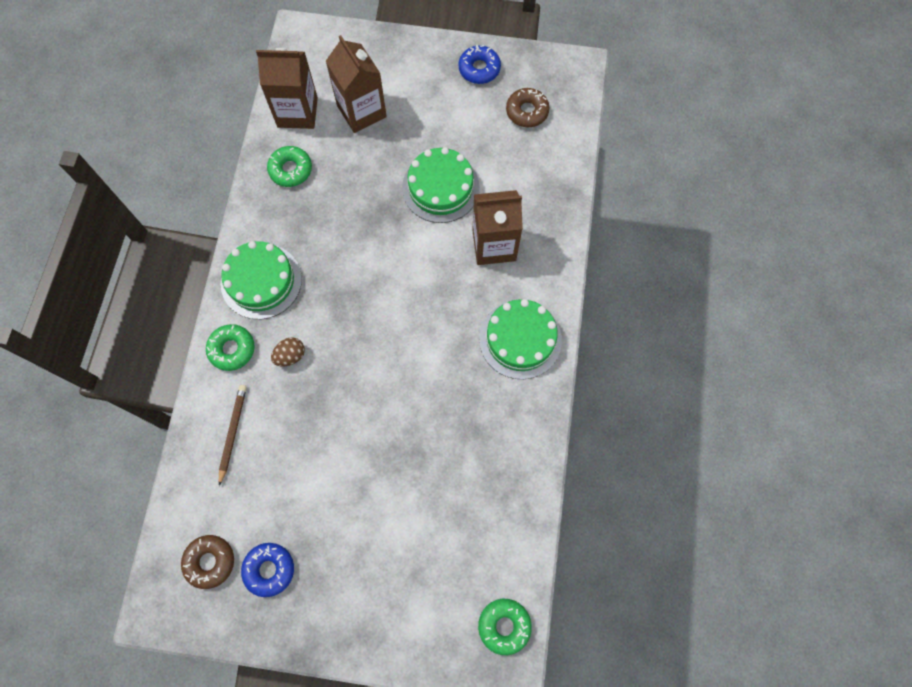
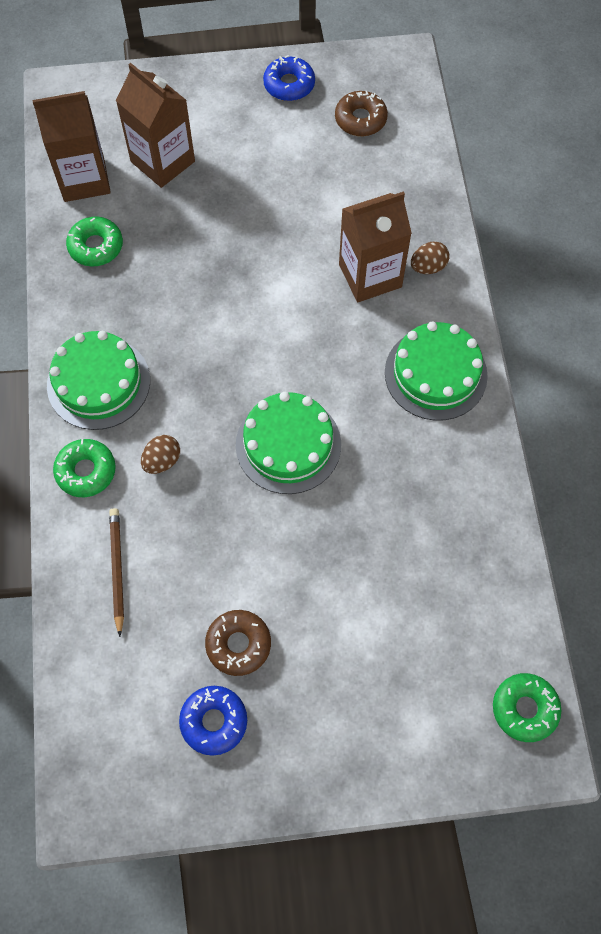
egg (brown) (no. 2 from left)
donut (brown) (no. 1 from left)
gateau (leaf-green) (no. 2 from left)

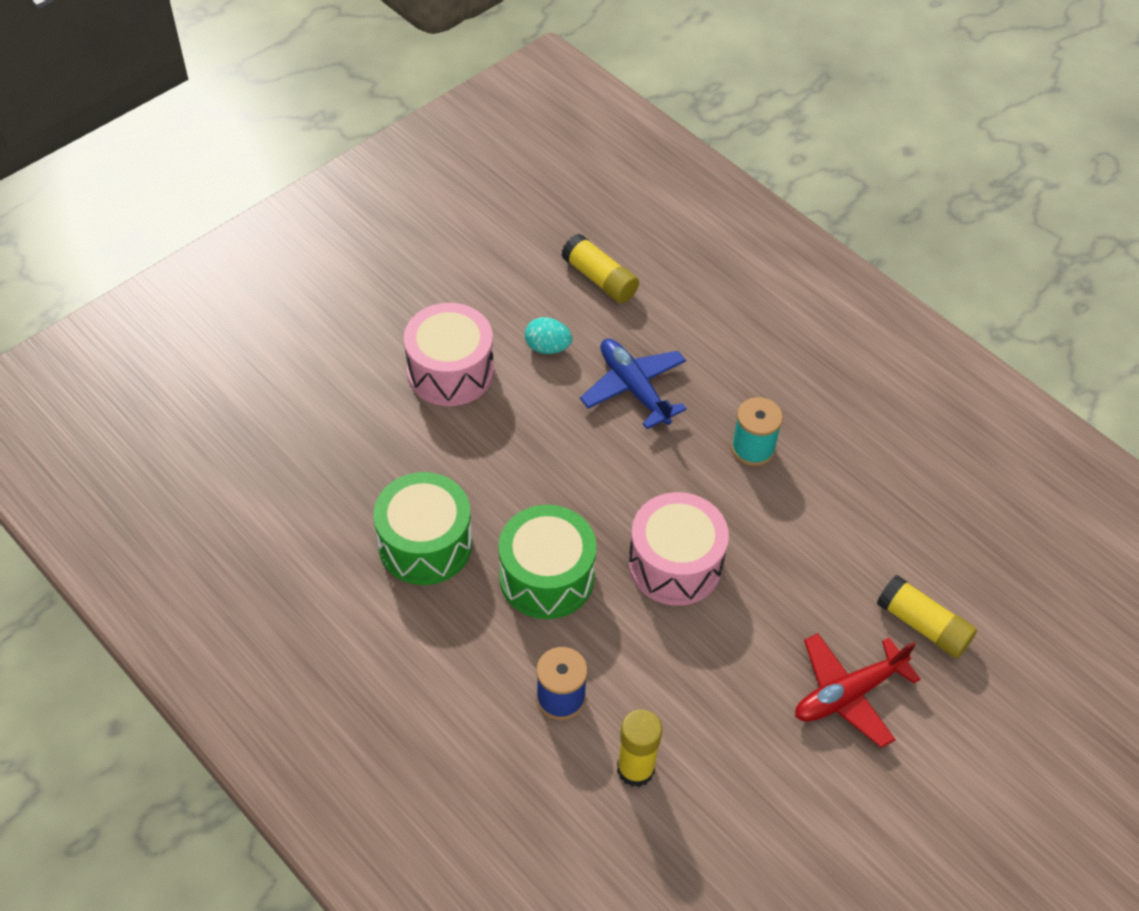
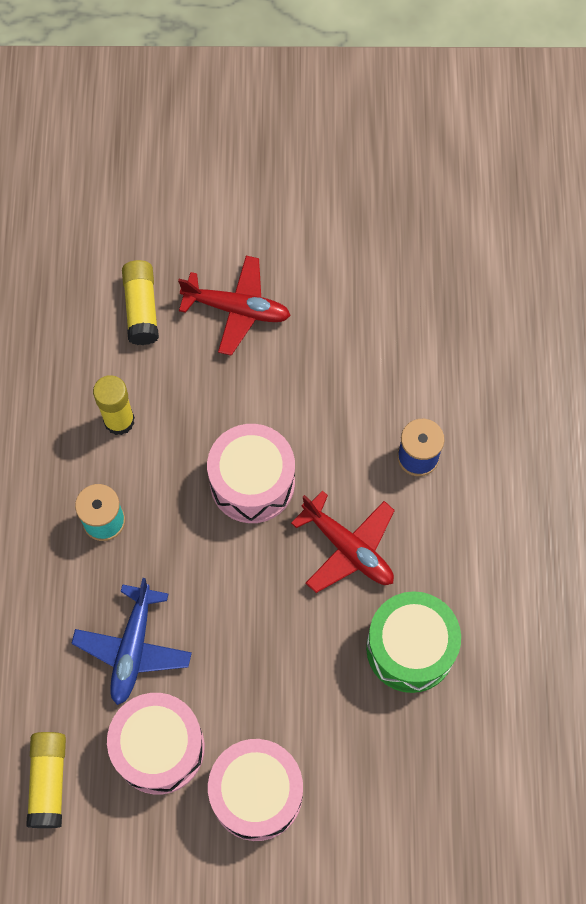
glue (yellow) (no. 2 from left)
aeroplane (scarlet) (no. 2 from left)
toy drum (rosy) (no. 1 from left)

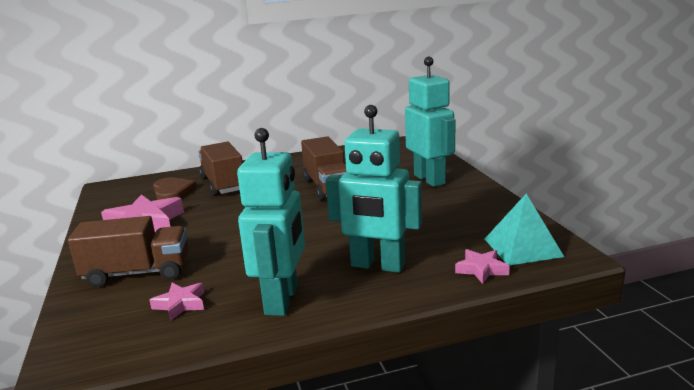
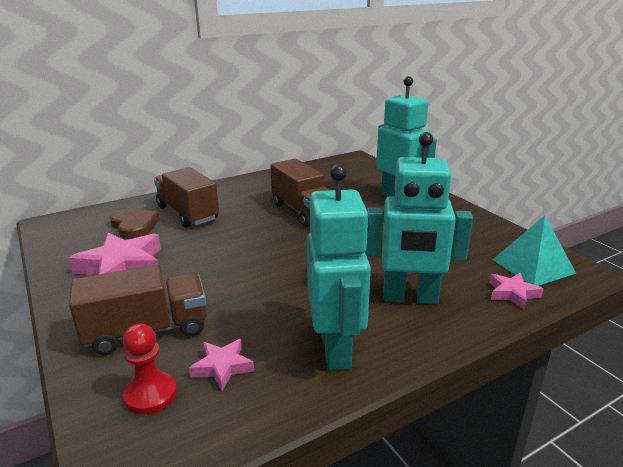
chess pawn (scarlet)

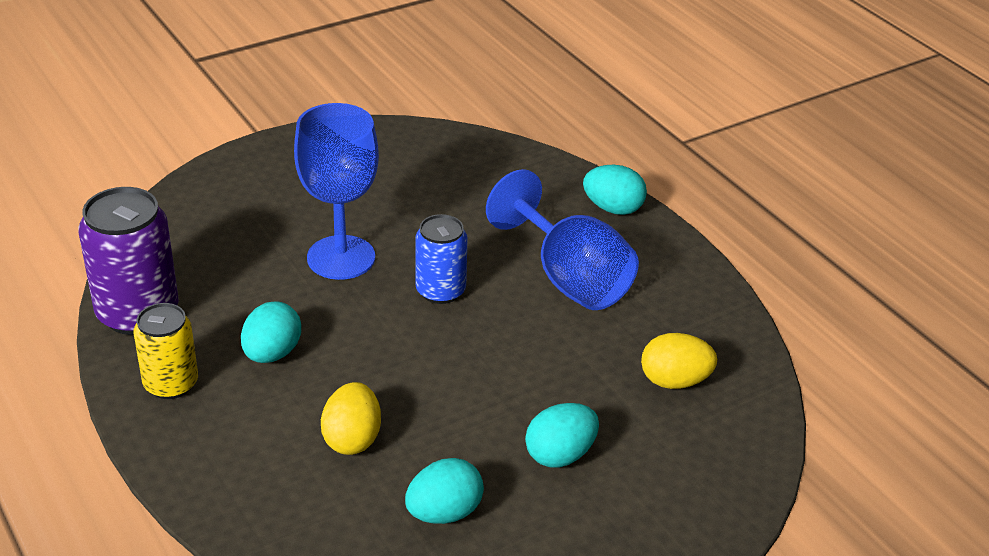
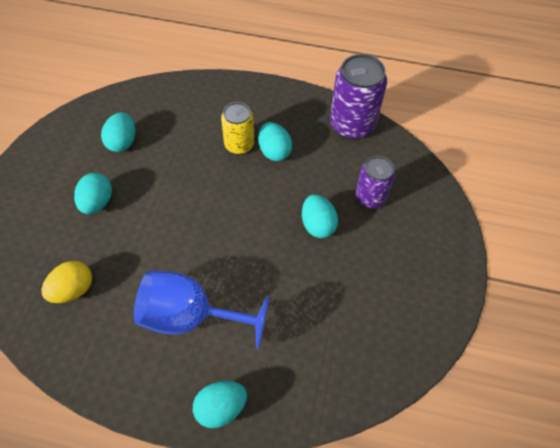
egg (yellow) (no. 1 from left in the first image)
soda can (royal blue)
soda can (purple) (no. 2 from left)
soda can (yellow)
egg (turquoise) (no. 5 from left)

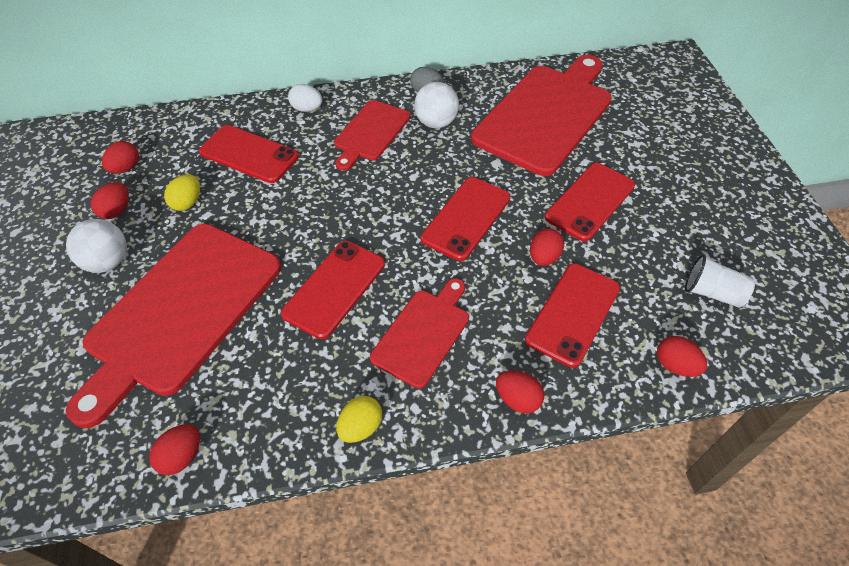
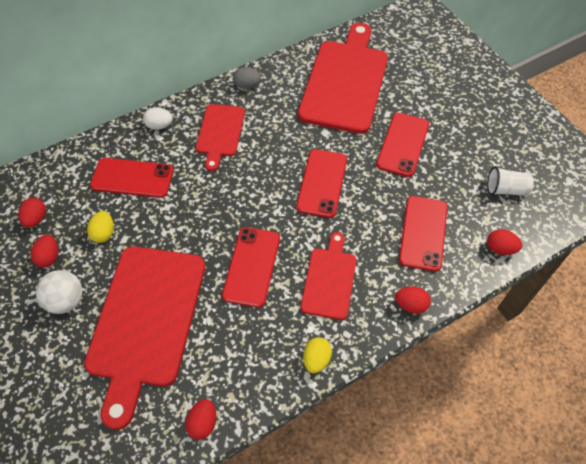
sphere (snow-white) (no. 2 from left in the first image)
egg (scarlet) (no. 5 from left in the first image)

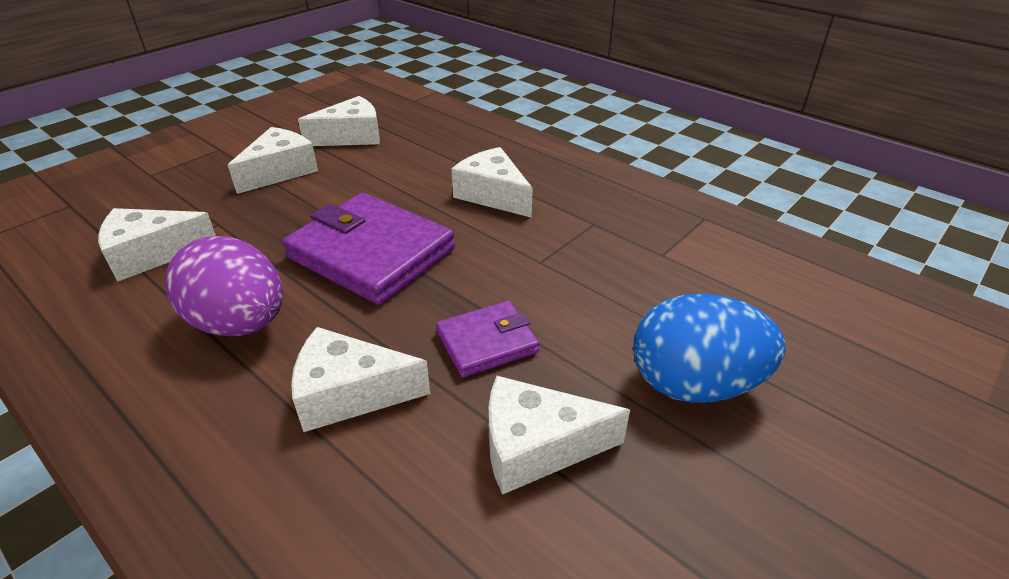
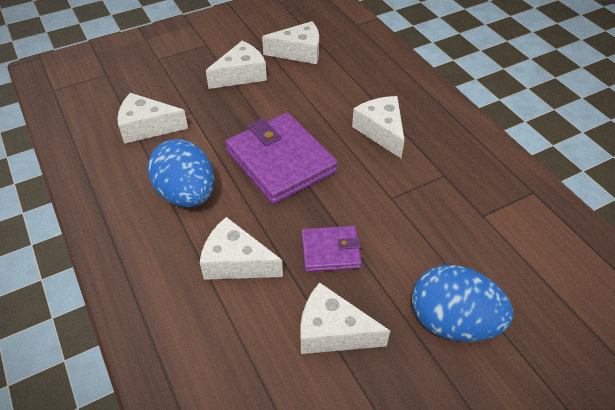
egg (royal blue) (no. 1 from left)

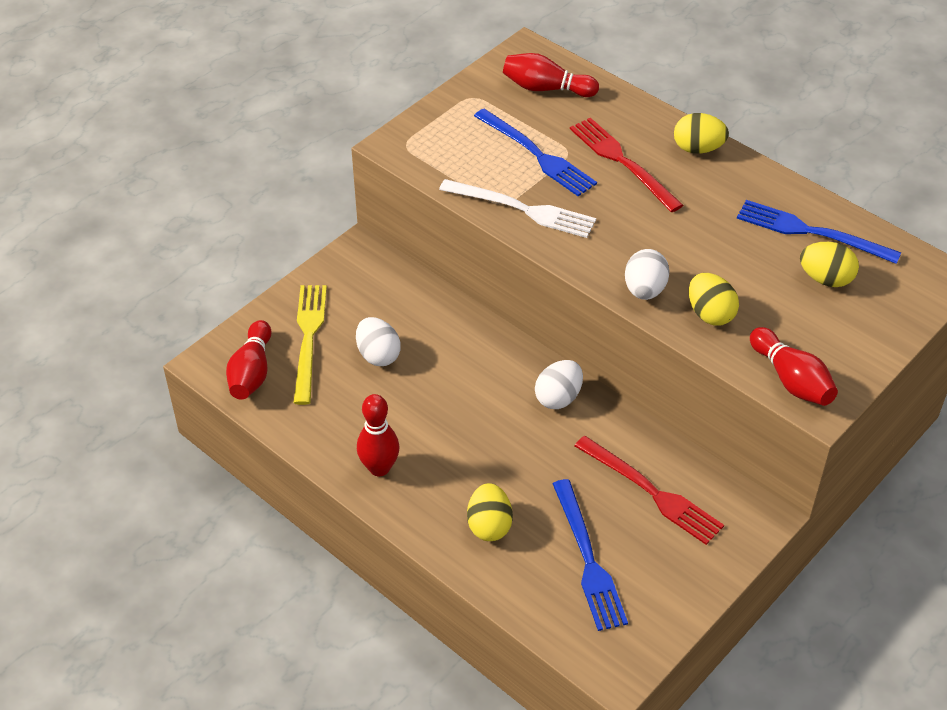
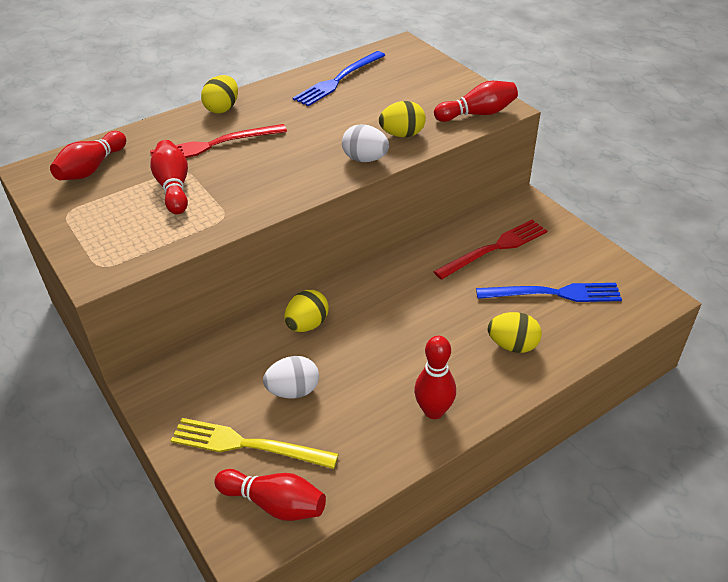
dinner fork (snow-white)
egg (snow-white) (no. 2 from left in the first image)
egg (yellow) (no. 2 from left)
skittle (scarlet) (no. 2 from left)

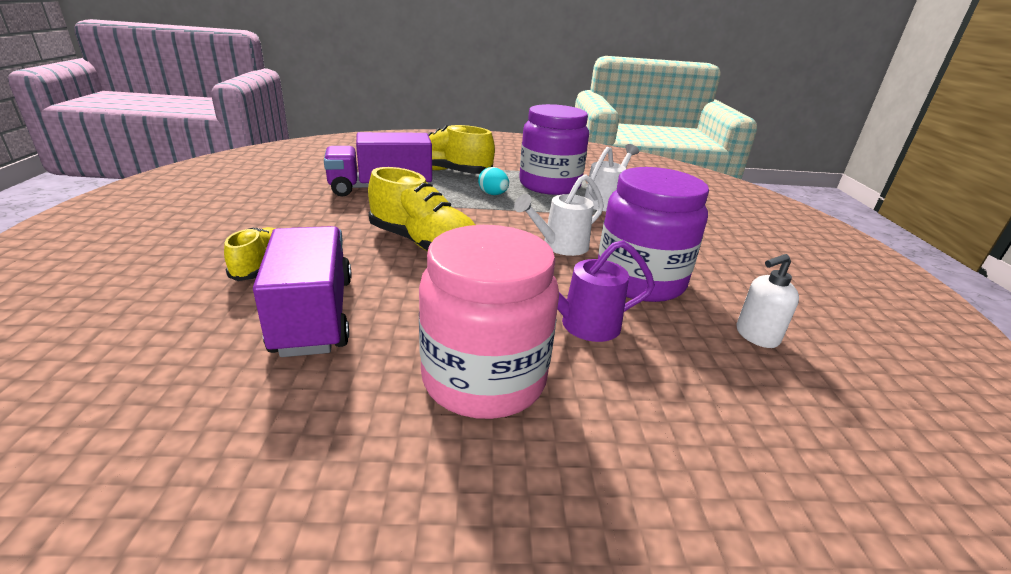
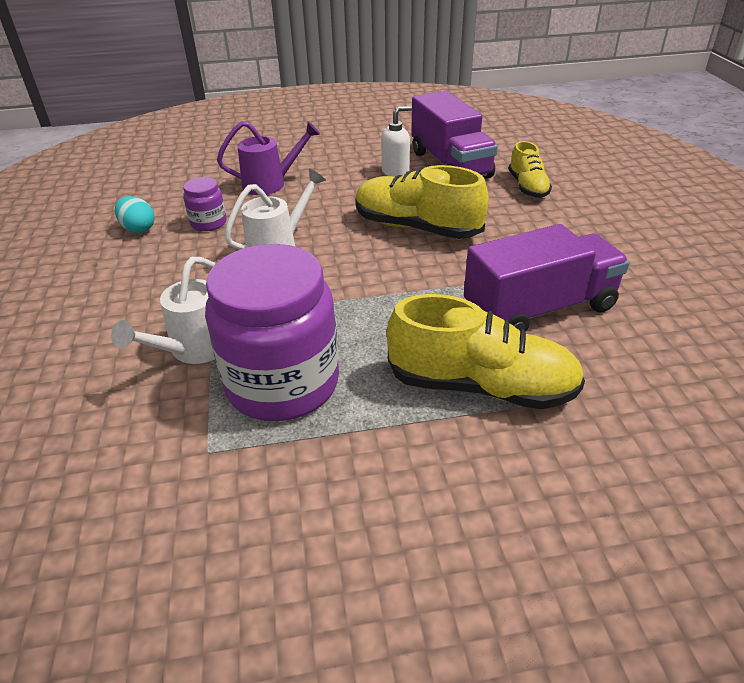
jam jar (rosy)
egg (turquoise)
pump bottle (snow-white)
jam jar (purple) (no. 1 from left)

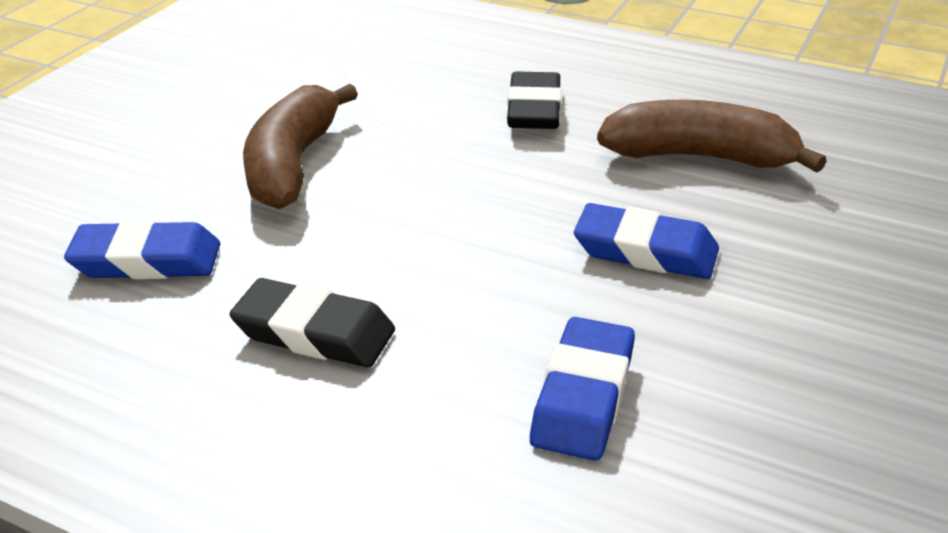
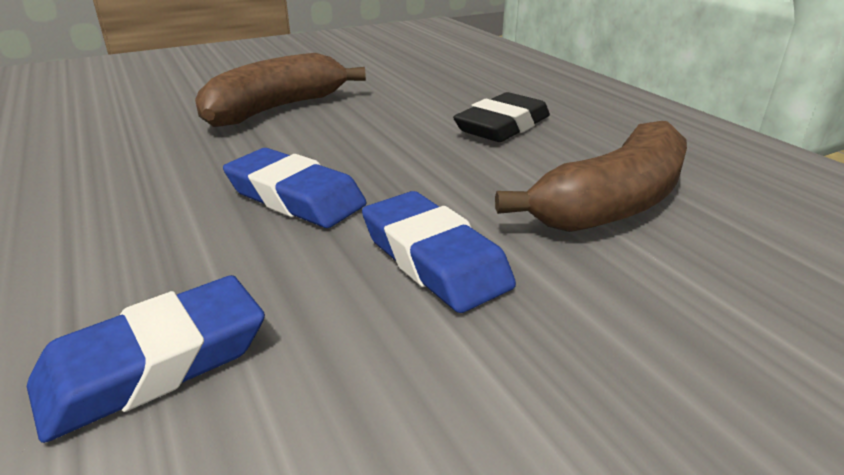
pencil eraser (black) (no. 1 from left in the first image)
pencil eraser (royal blue) (no. 2 from left)
banana (brown) (no. 2 from left)

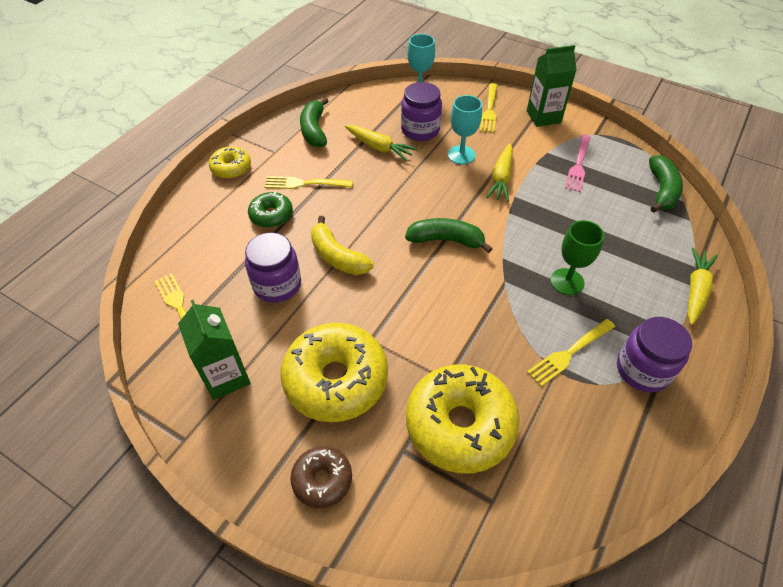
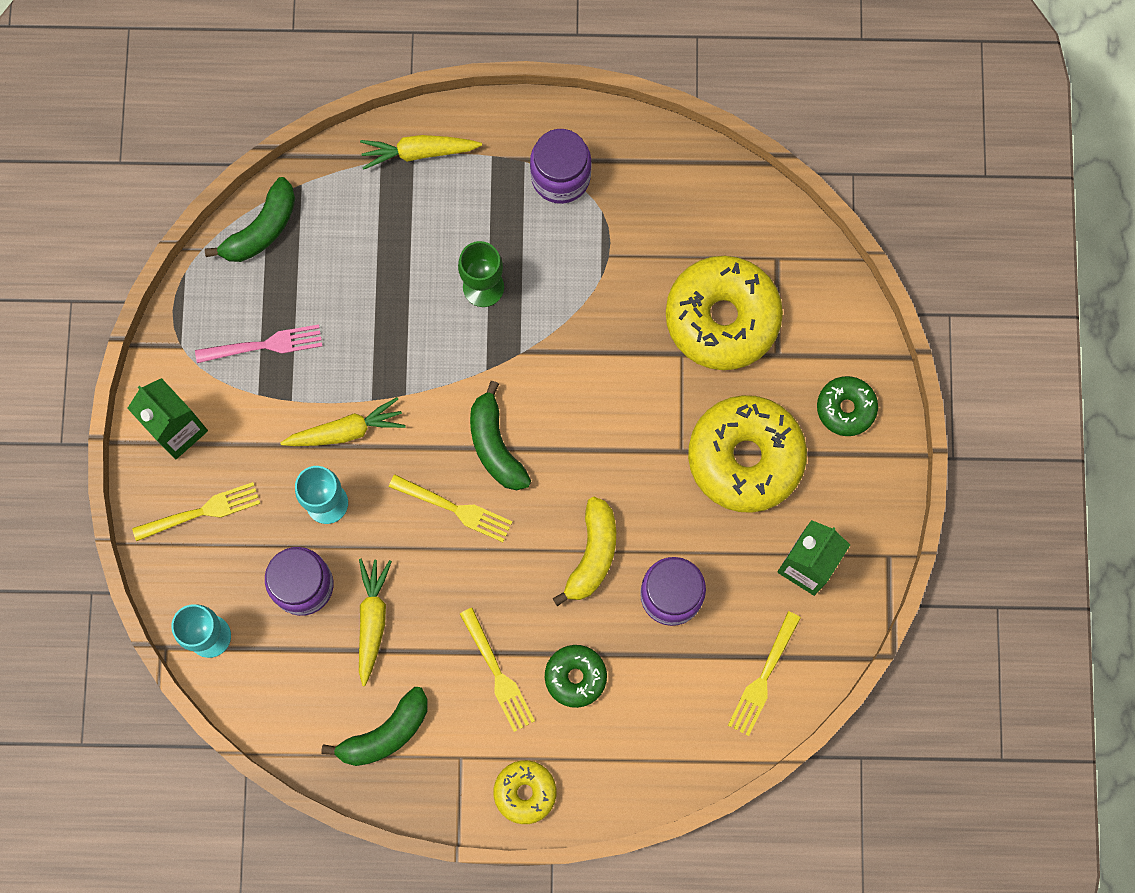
dinner fork (yellow) (no. 2 from left)
donut (leaf-green) (no. 2 from left)
banana (leaf-green) (no. 1 from left)

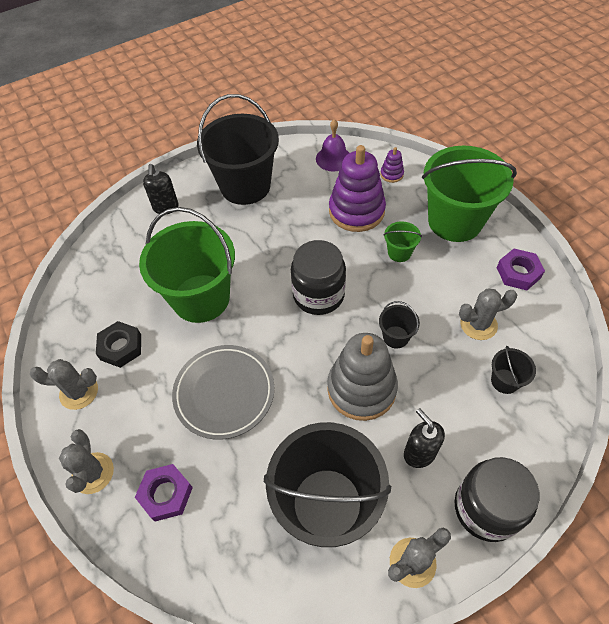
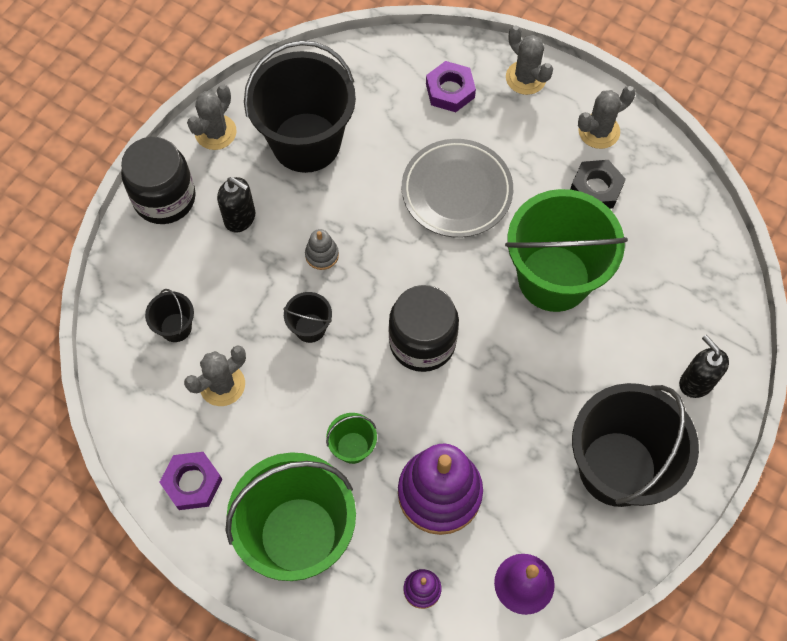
stacking toy (grey)

